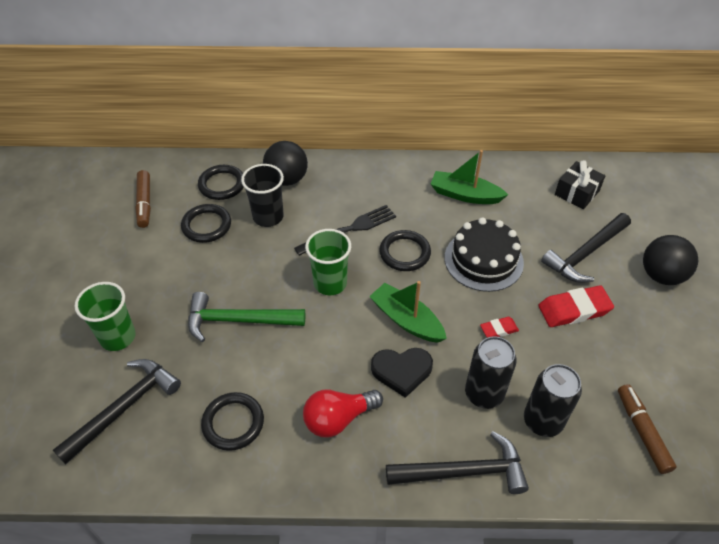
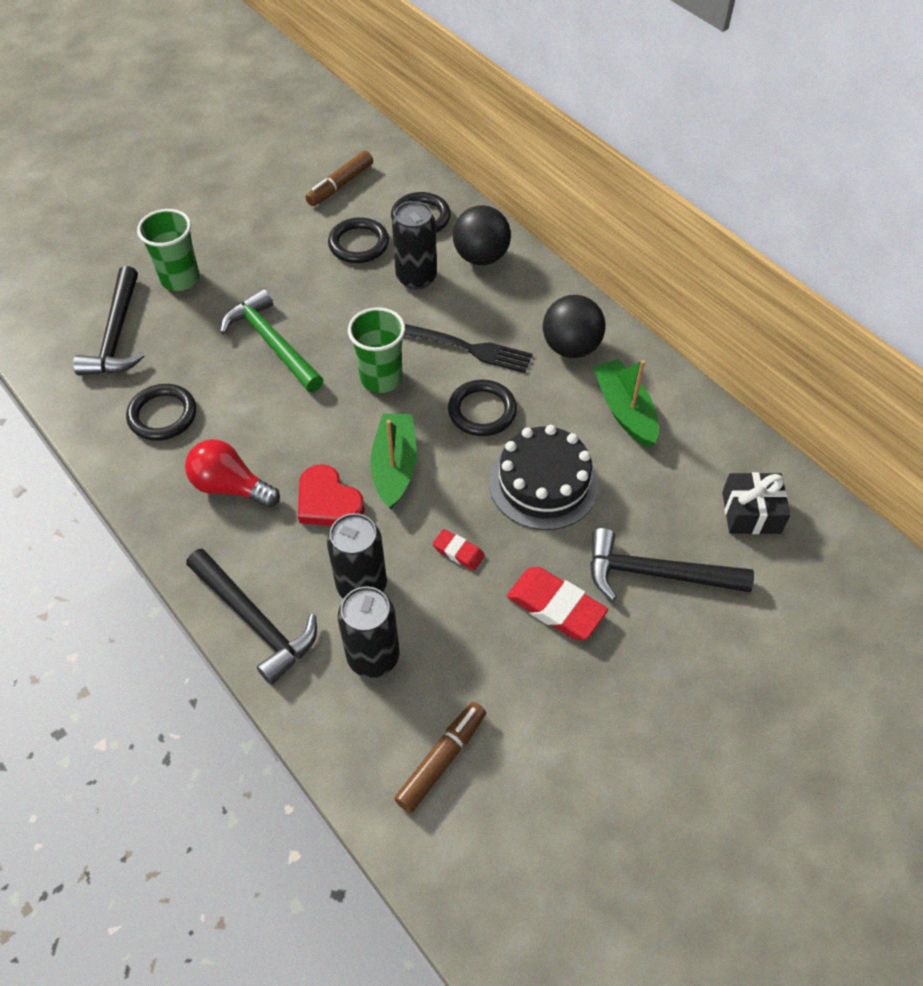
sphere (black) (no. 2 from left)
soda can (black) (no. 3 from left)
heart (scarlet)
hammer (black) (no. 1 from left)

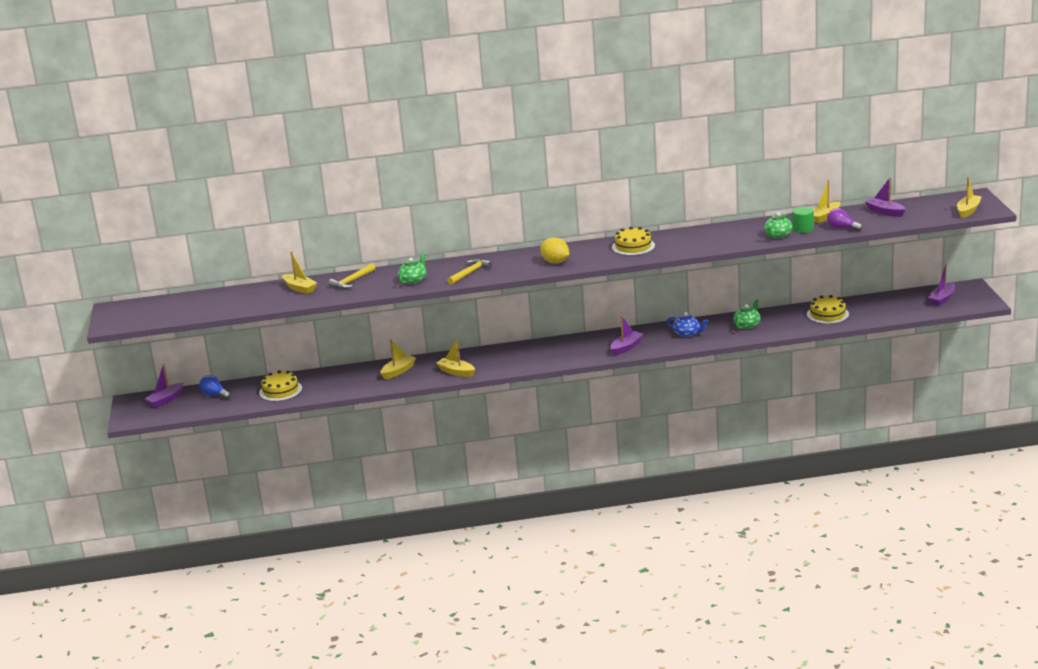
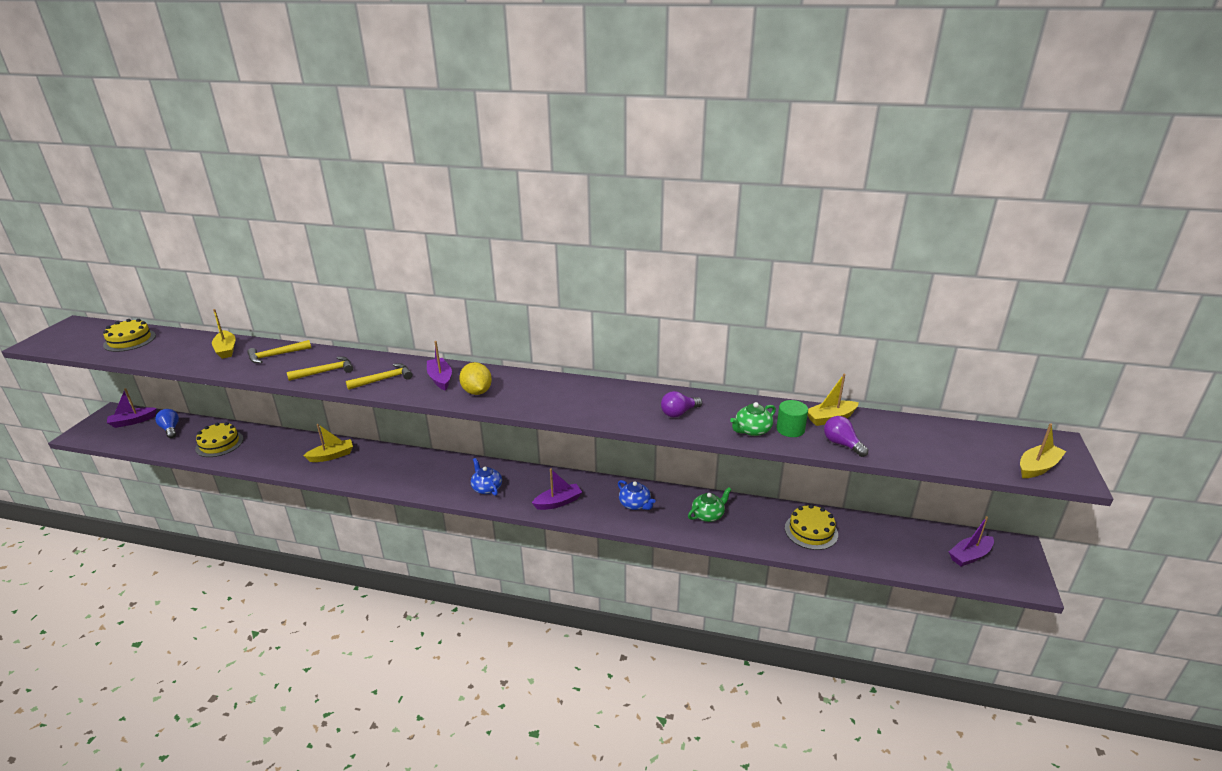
toy boat (yellow) (no. 3 from left in the first image)
teapot (royal blue) (no. 1 from left)
light bulb (purple) (no. 1 from left)
gateau (yellow) (no. 1 from left)
toy boat (purple) (no. 2 from left)
hammer (yellow) (no. 2 from left)

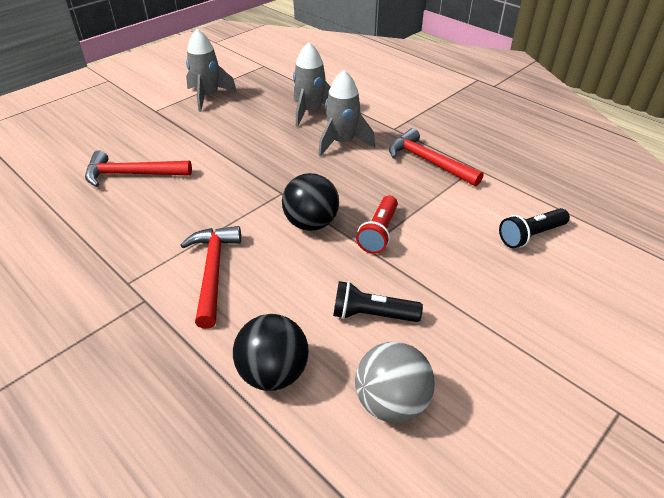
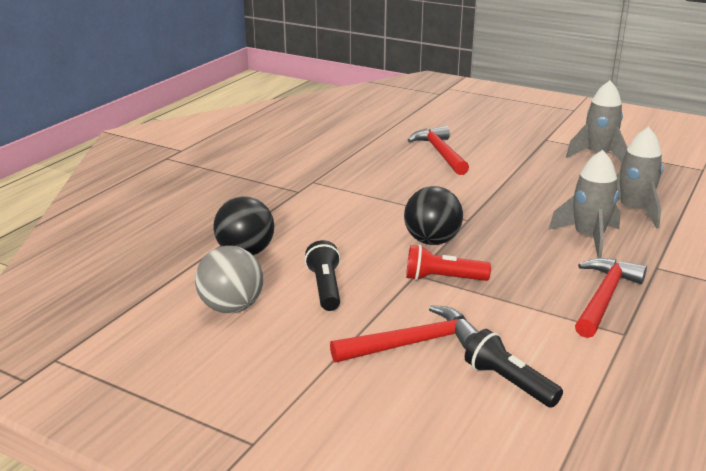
hammer (scarlet) (no. 1 from left)

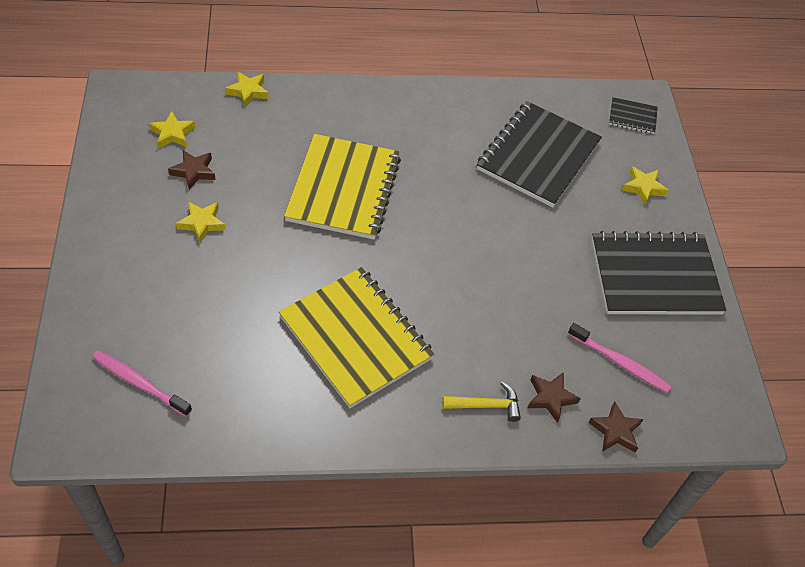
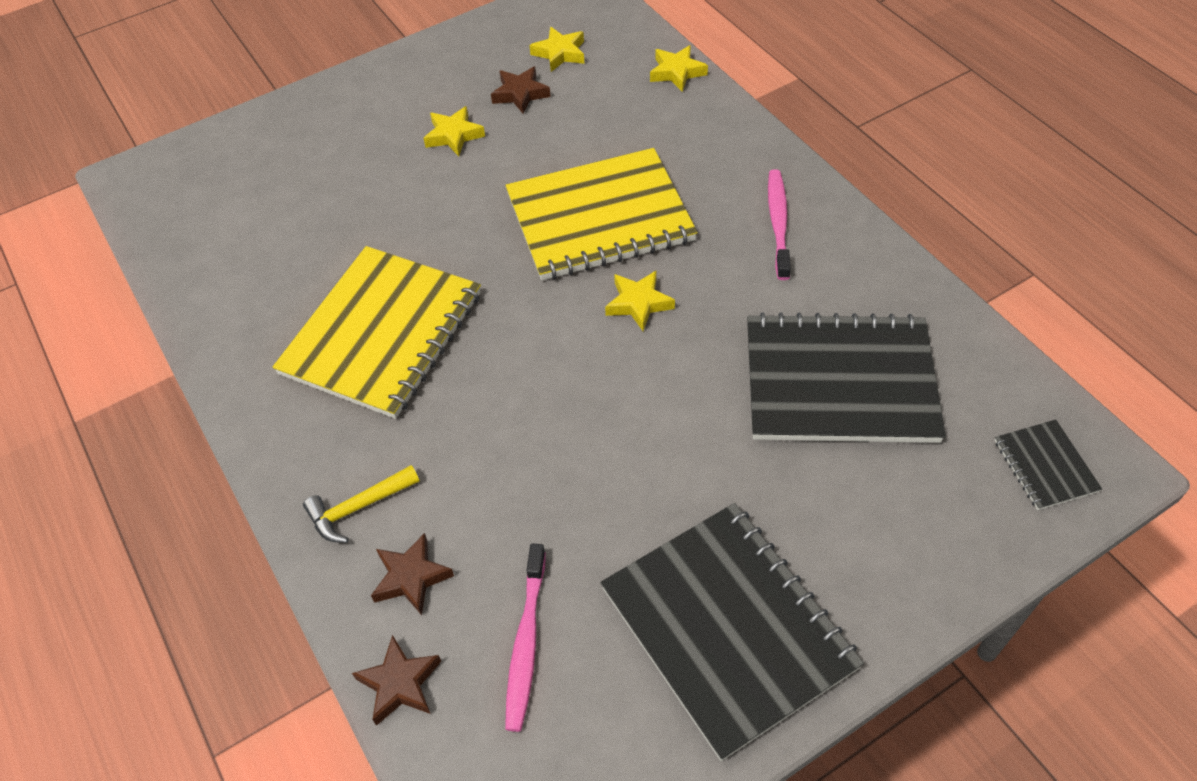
dental brush (rosy) (no. 2 from left)
five-pointed star (yellow) (no. 3 from left)
hammer (yellow)

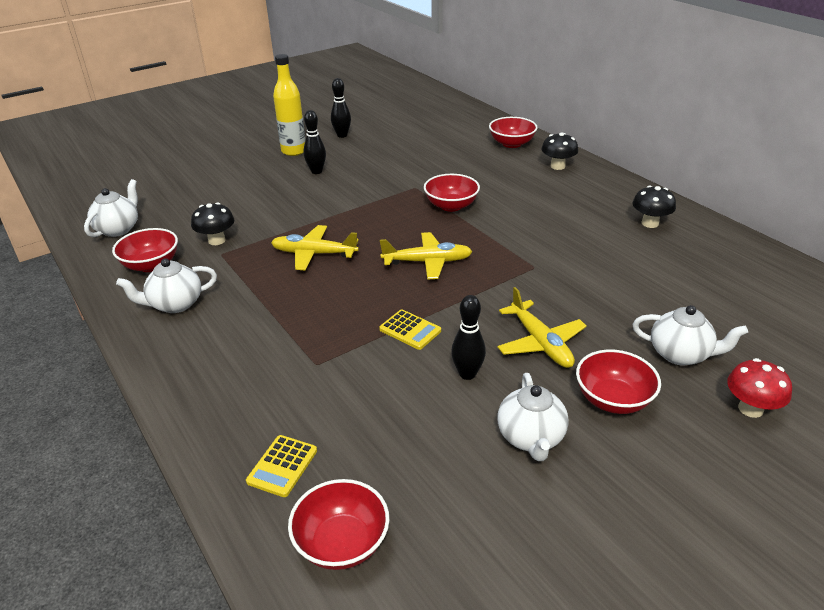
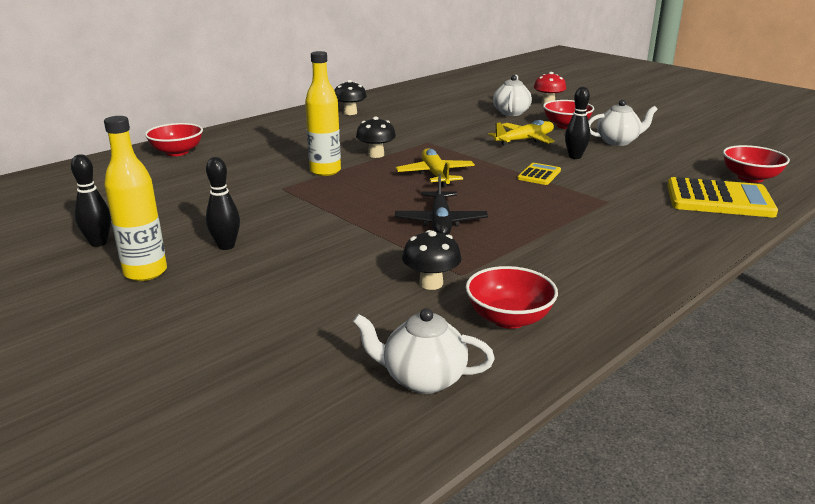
teapot (snow-white) (no. 2 from left in the first image)
fungus (black) (no. 2 from left)
bottle (yellow) (no. 2 from left)
aeroplane (black)
adding machine (yellow) (no. 2 from left)

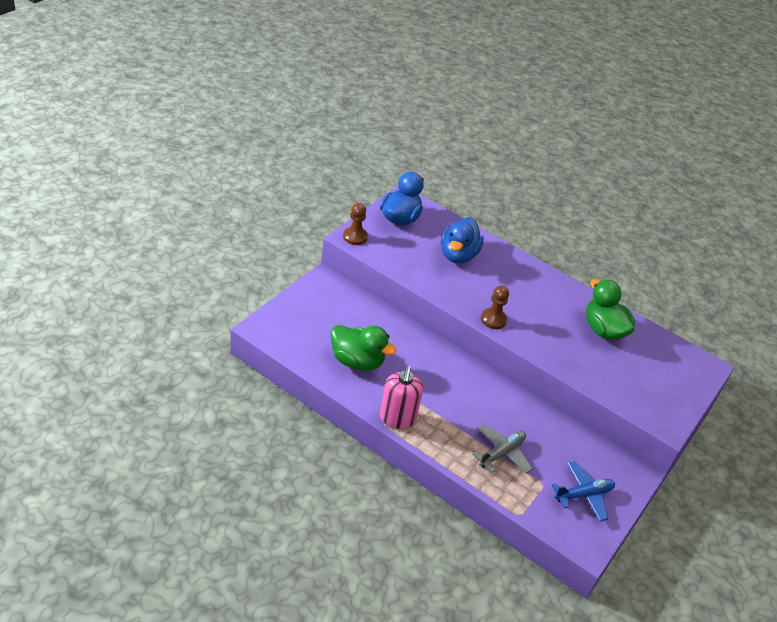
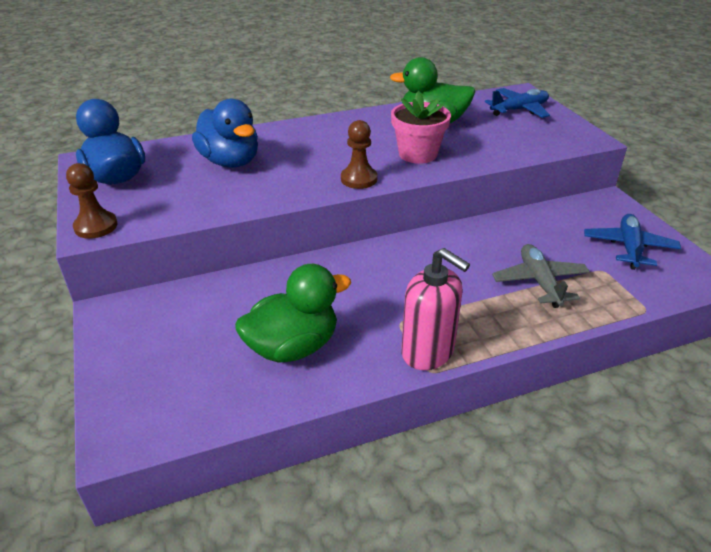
potted plant (rosy)
aeroplane (royal blue) (no. 1 from left)

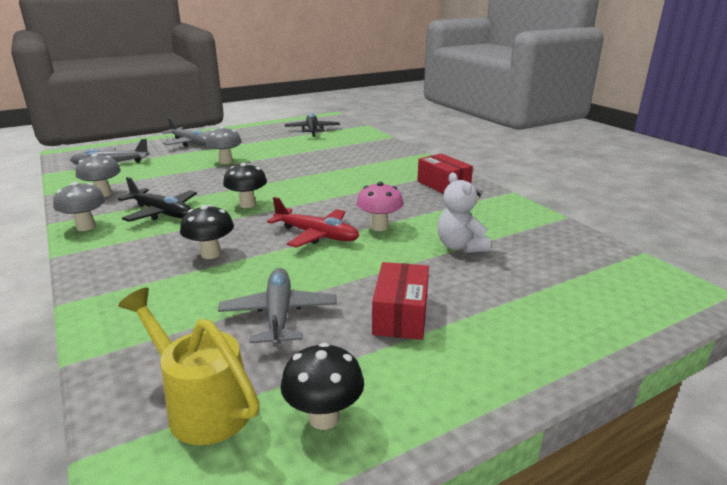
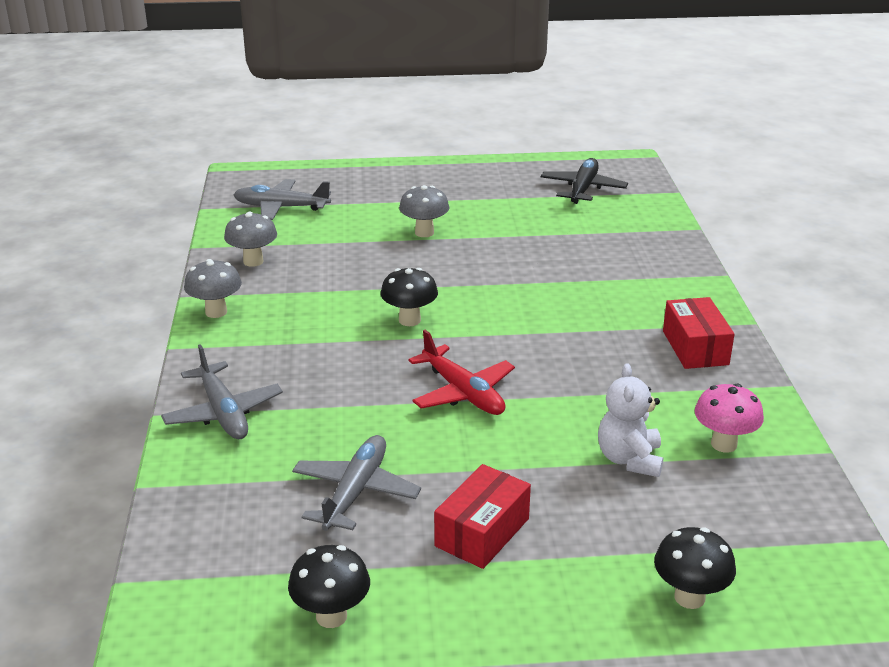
aeroplane (black) (no. 1 from left in the first image)
watering pot (yellow)
aeroplane (grey) (no. 1 from left)
fungus (black) (no. 3 from left)
fungus (rosy)

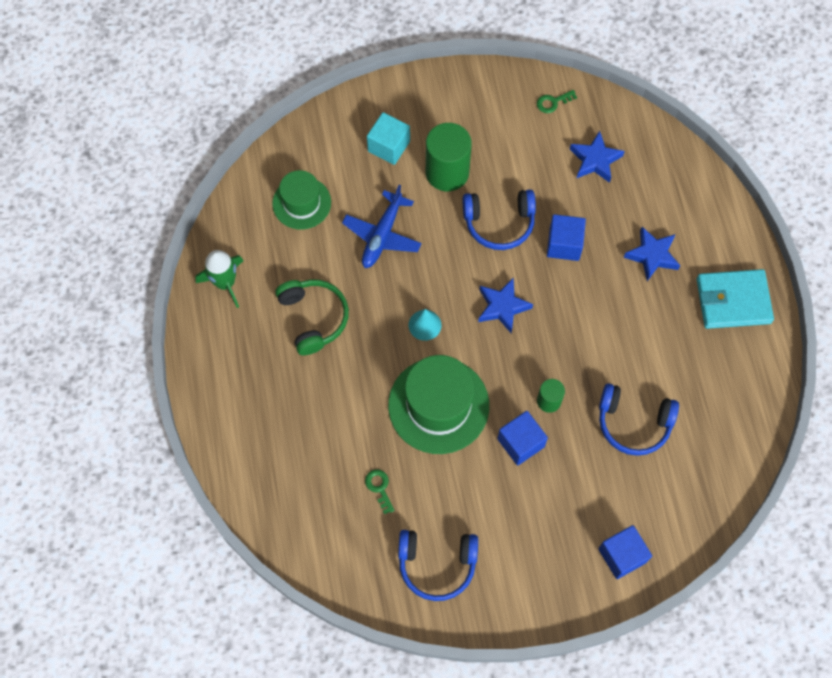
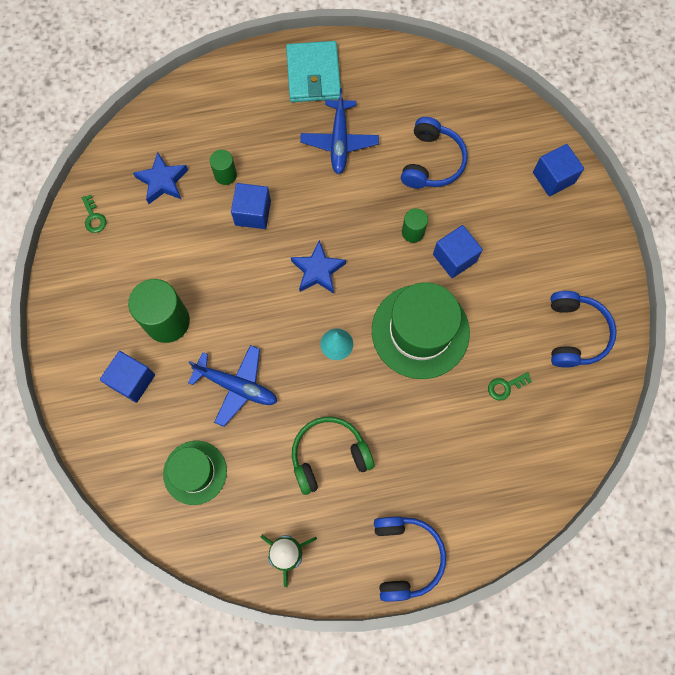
five-pointed star (royal blue) (no. 3 from left in the first image)
solid cylinder (leaf-green) (no. 2 from left)
aeroplane (royal blue) (no. 2 from left)
headphones (royal blue) (no. 1 from left)
cube (royal blue) (no. 1 from left)

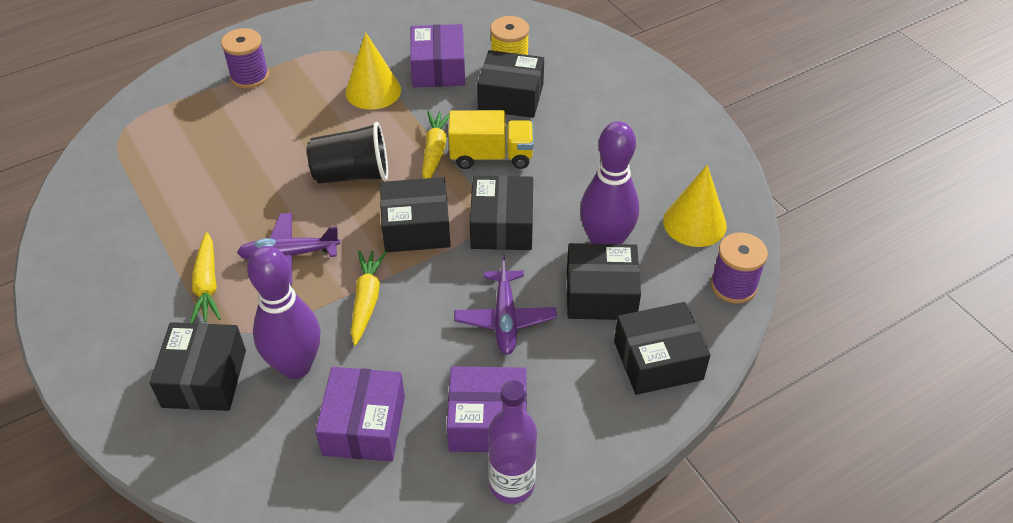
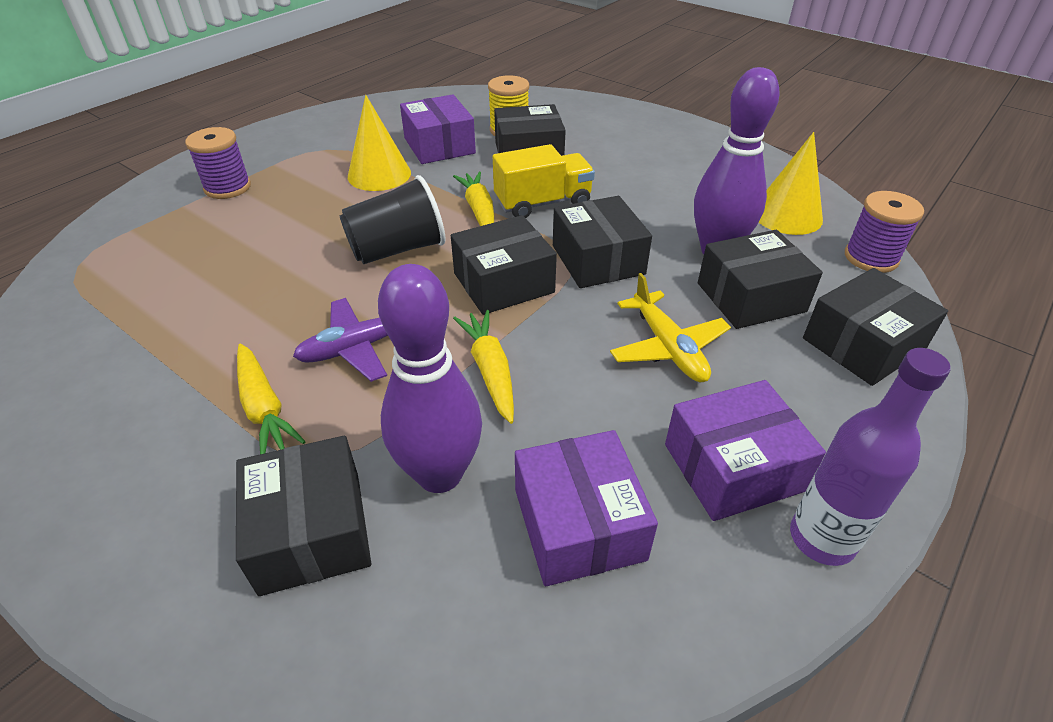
aeroplane (yellow)

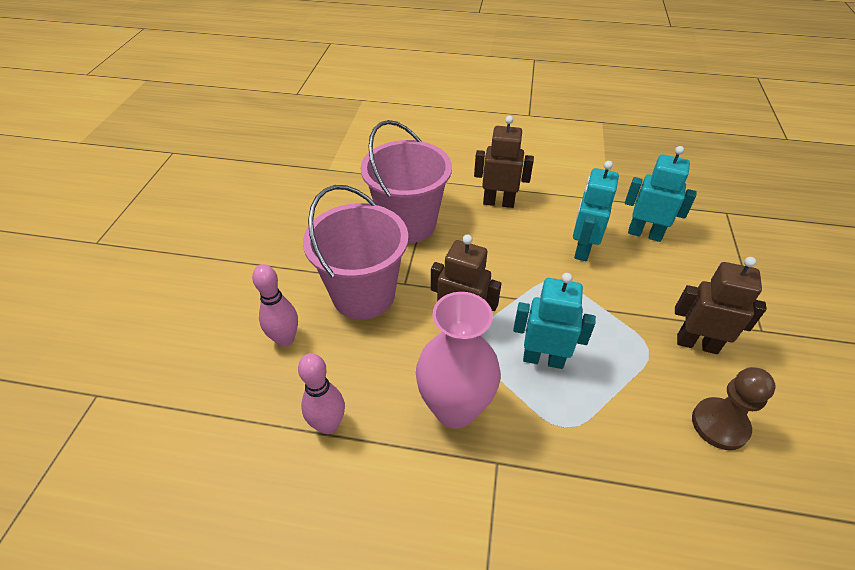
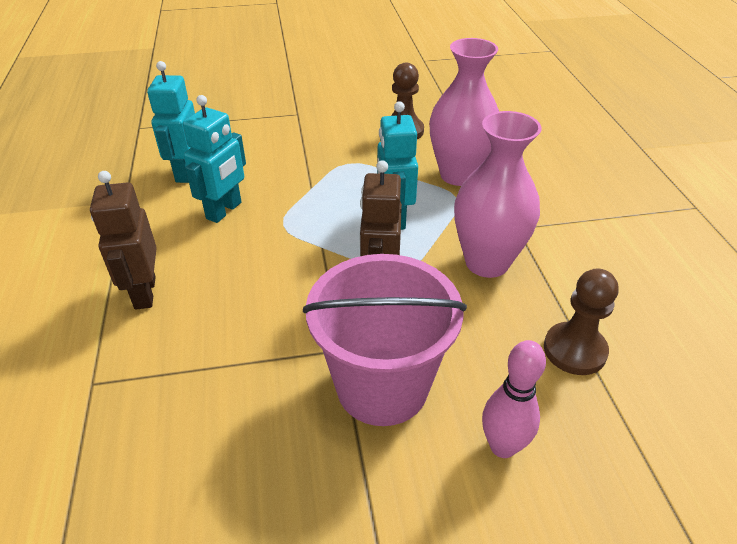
bucket (rosy) (no. 2 from left in the first image)
robot figure (brown) (no. 3 from left in the first image)
vase (rosy) (no. 1 from left)
chess pawn (brown) (no. 2 from left)
robot figure (turquoise) (no. 2 from left)

